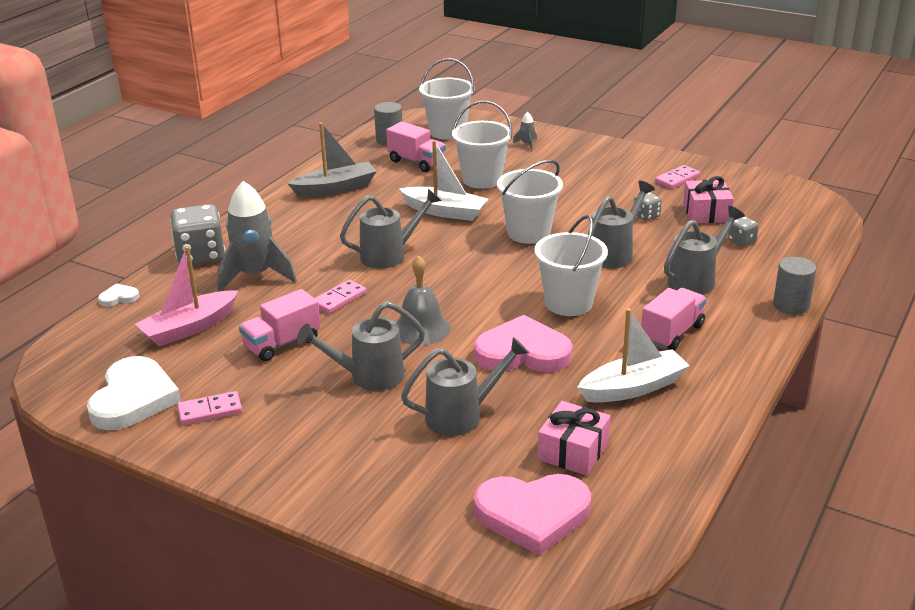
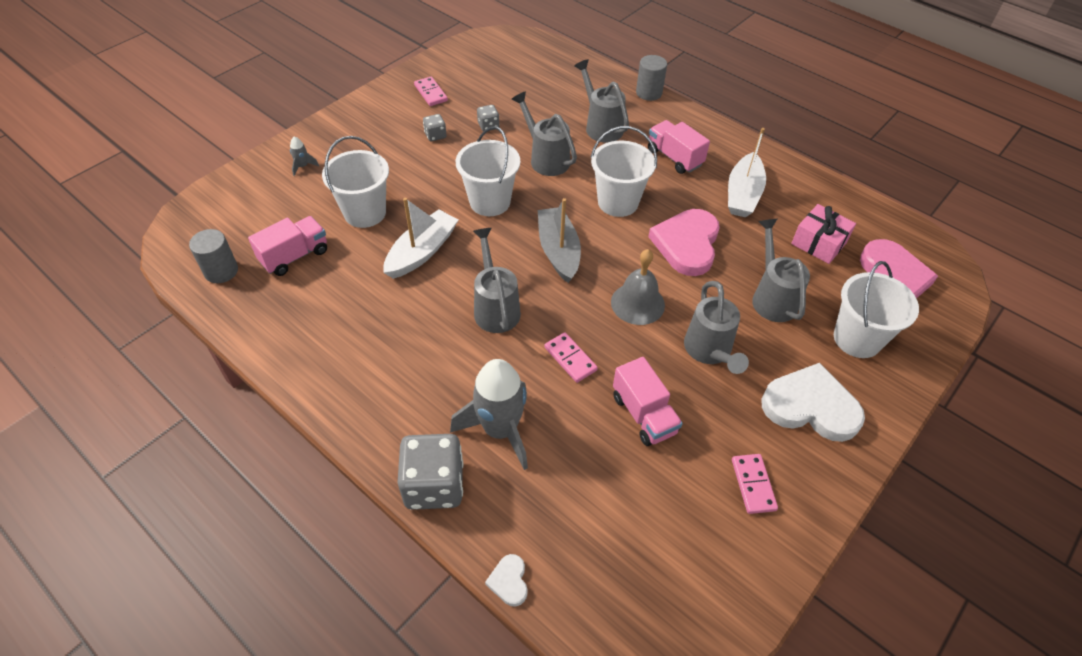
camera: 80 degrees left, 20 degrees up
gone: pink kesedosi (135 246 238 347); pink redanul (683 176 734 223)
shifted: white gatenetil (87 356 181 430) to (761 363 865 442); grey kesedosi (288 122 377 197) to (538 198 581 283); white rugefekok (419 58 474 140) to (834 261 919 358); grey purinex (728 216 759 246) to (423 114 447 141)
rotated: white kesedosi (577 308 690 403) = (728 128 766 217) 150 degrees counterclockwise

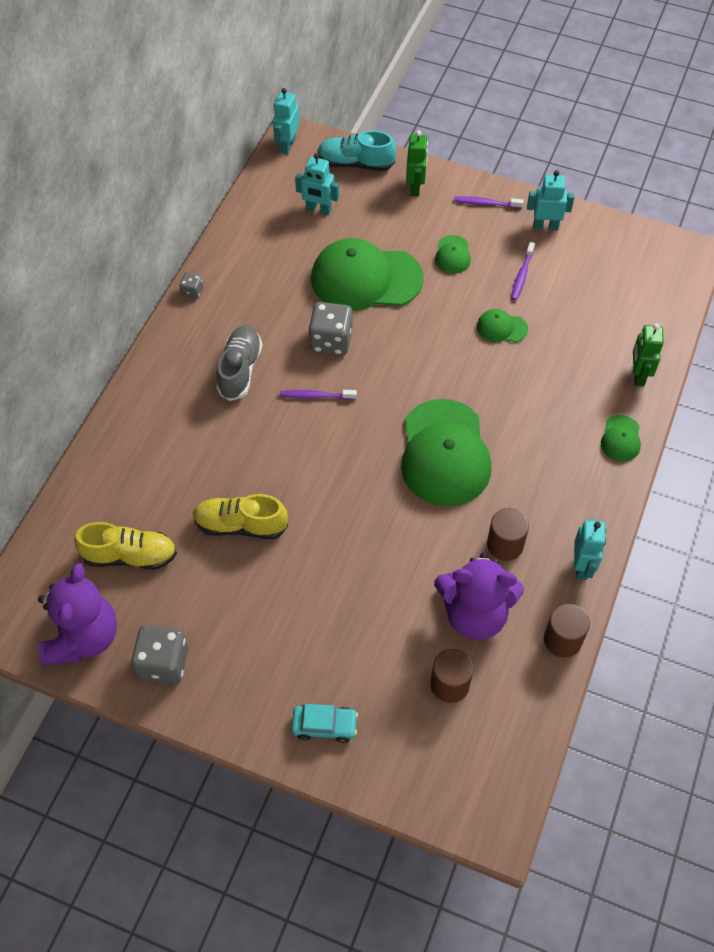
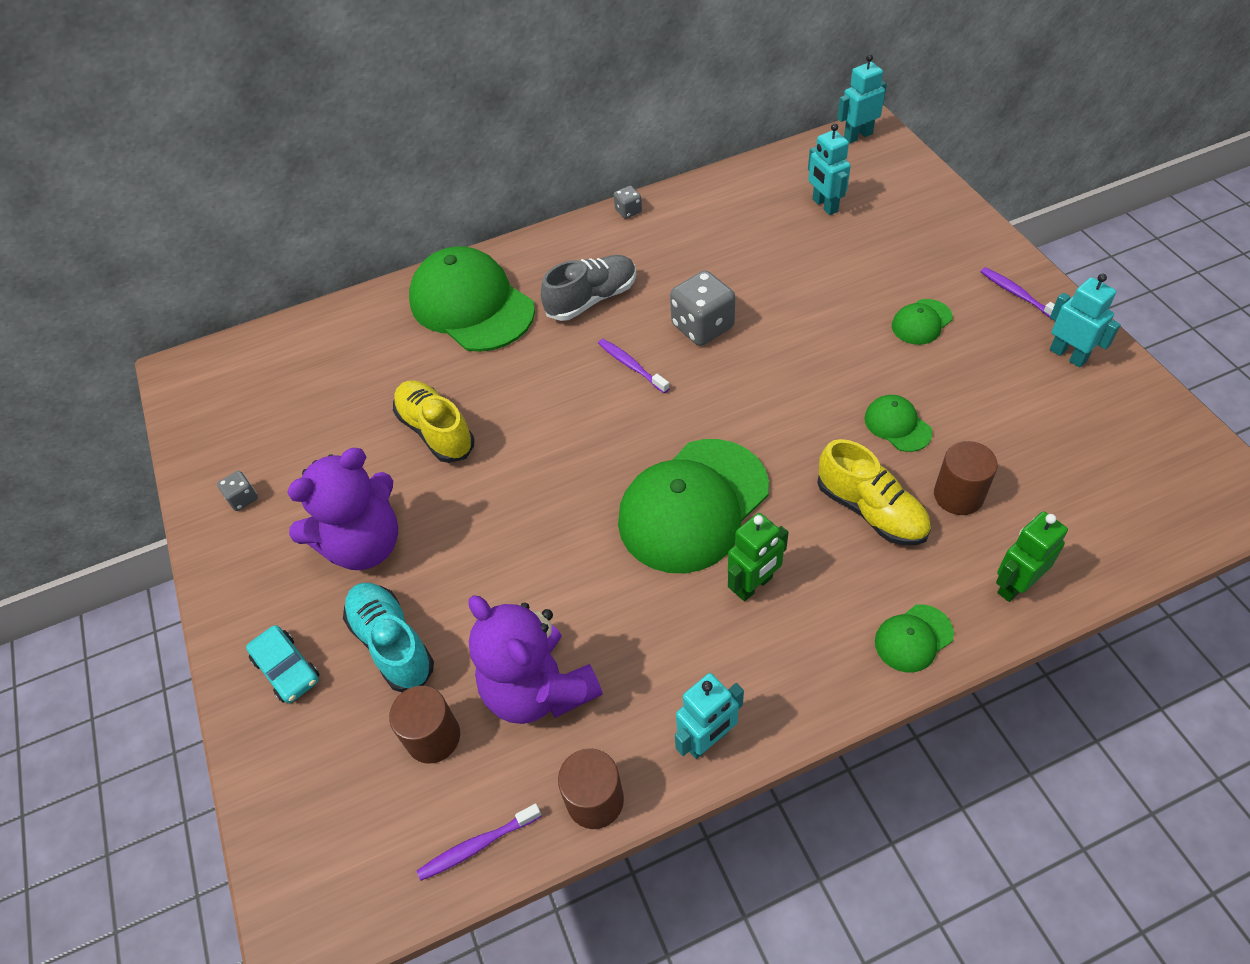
camera: 50 degrees right, 5 degrees down
shifted: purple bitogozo (38 563 117 665) to (287 448 398 570); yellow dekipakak (74 522 177 570) to (817 439 931 545); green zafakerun (311 238 424 311) to (409 246 535 352); turquoise dekipakak (318 130 396 171) to (343 583 434 692); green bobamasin (406 131 428 196) to (728 513 789 601); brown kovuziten (487 508 529 561) to (934 441 998 515); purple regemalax (511 242 535 300) to (417 804 542 881)
scaled: grey purinex (131 625 188 685) = (217 471 258 511) x0.50

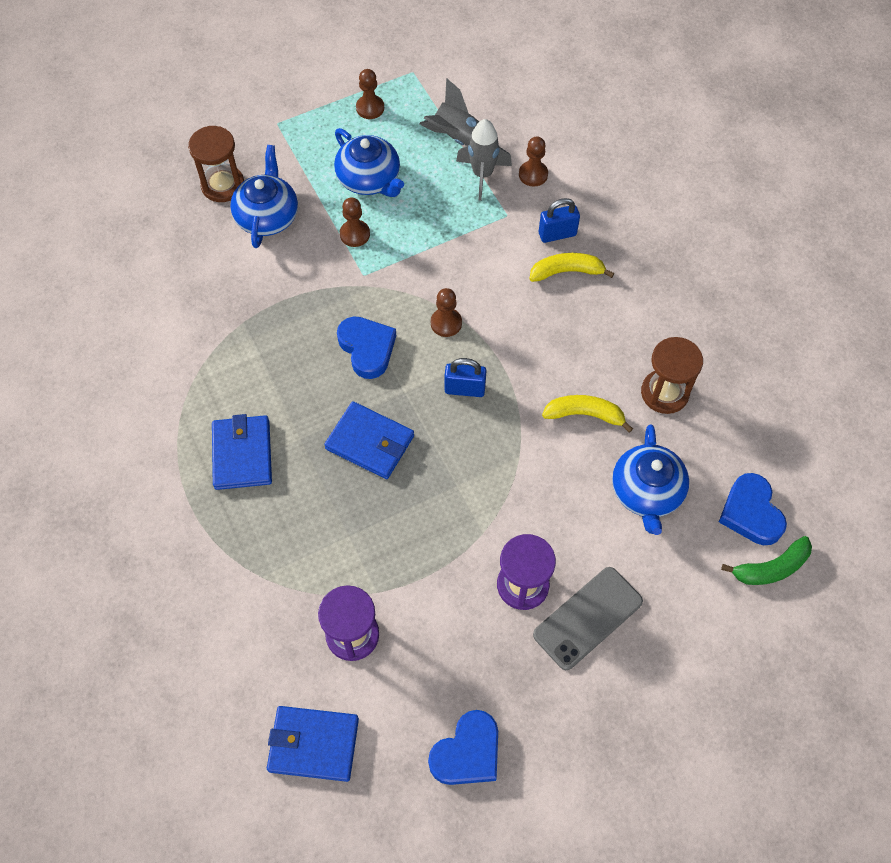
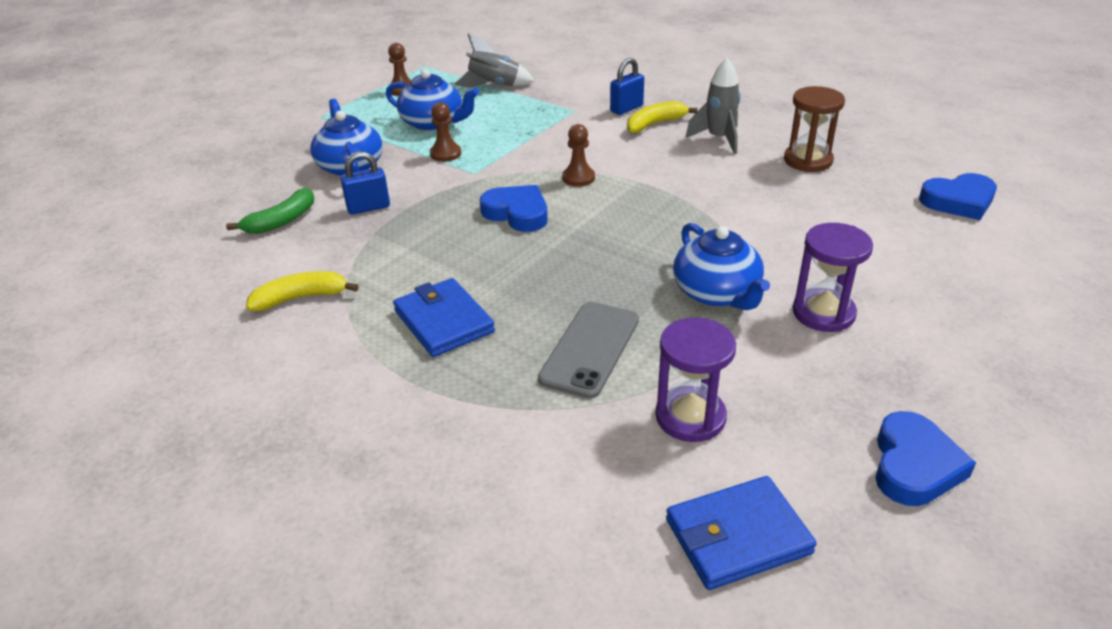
camera: 25 degrees left, 25 degrees down
gone: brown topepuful (188 126 244 202); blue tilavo (324 401 414 479); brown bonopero (519 137 548 187)
shifted: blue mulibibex (444 358 486 397) to (340 152 390 215); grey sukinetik (456 119 512 201) to (685 58 741 154); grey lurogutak (533 567 643 670) to (538 302 639 399); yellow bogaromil (542 395 633 433) to (246 271 359 311); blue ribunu (612 424 689 535) to (673 223 770 310); green bogaromil (721 536 812 585) to (226 188 314 234)
rotated: blue gatenetil (719 473 787 545) = (919 173 997 220) 60 degrees counterclockwise

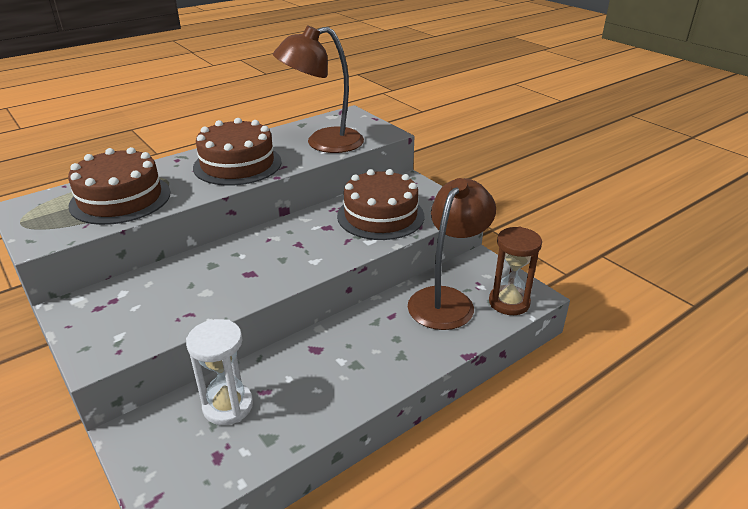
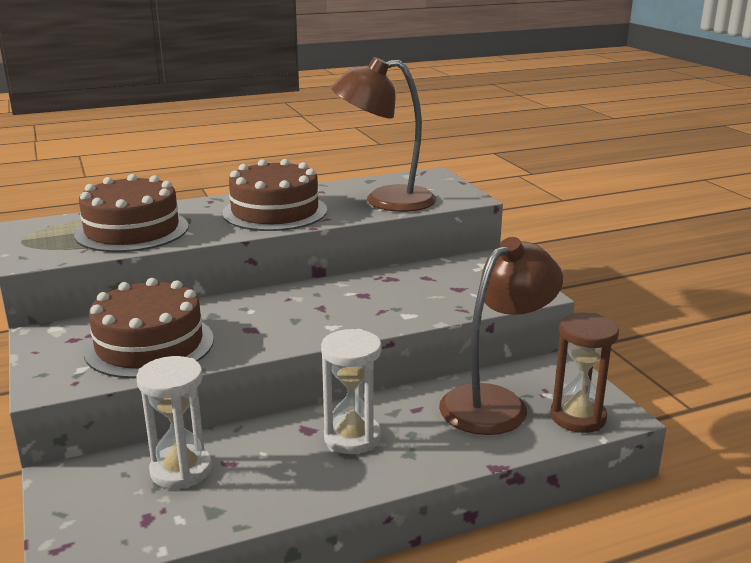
camera: 15 degrees right, 10 degrees down
new: white topepuful (321 329 381 454)
shifted: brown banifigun (337 169 425 240) to (84 278 214 378)

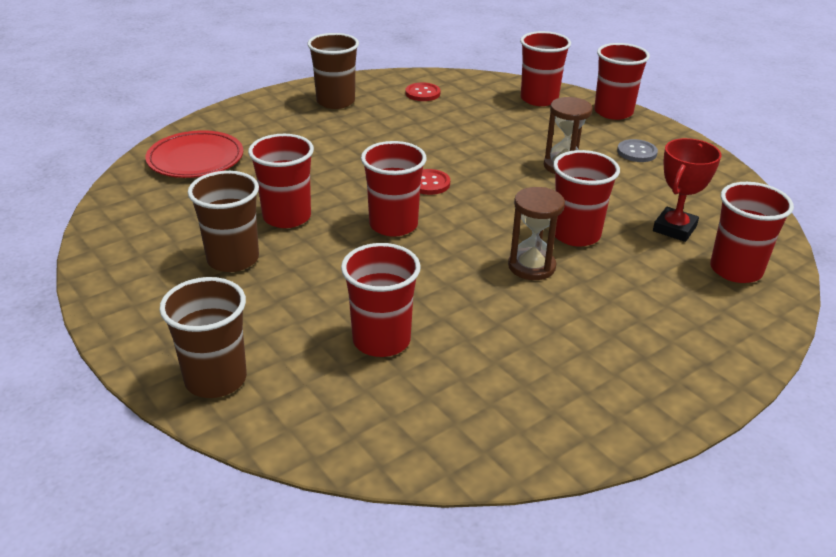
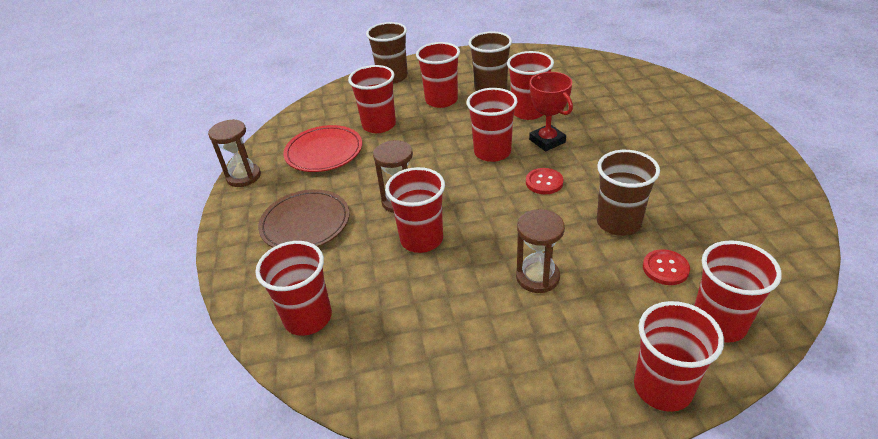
camera: 120 degrees right, 5 degrees up
gone: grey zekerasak (617 139 658 162)
new: brown topepuful (208 119 261 187); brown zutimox (258 189 350 247); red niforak (416 42 460 108)
shifted: red zutimox (145 130 243 178) to (283 125 362 172); brown niforak (308 33 359 109) to (597 150 660 236); red zekerasak (406 82 440 101) to (643 249 690 285); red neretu (653 138 721 242) to (529 72 573 151)

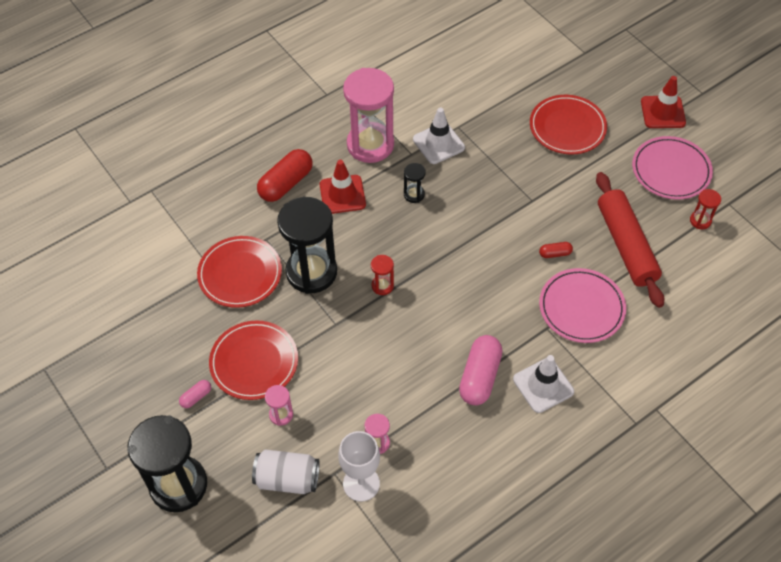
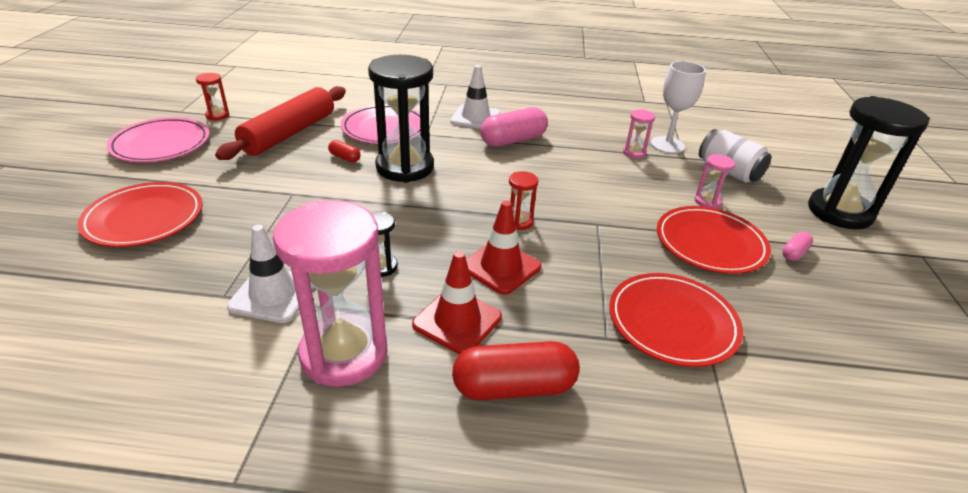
camera: 140 degrees left, 20 degrees down
shifted: black topepuful (277 197 337 294) to (368 55 434 183); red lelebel (641 76 686 128) to (466 201 542 295)
rotated: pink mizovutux (179 380 211 408) = (782 232 813 261) 45 degrees counterclockwise

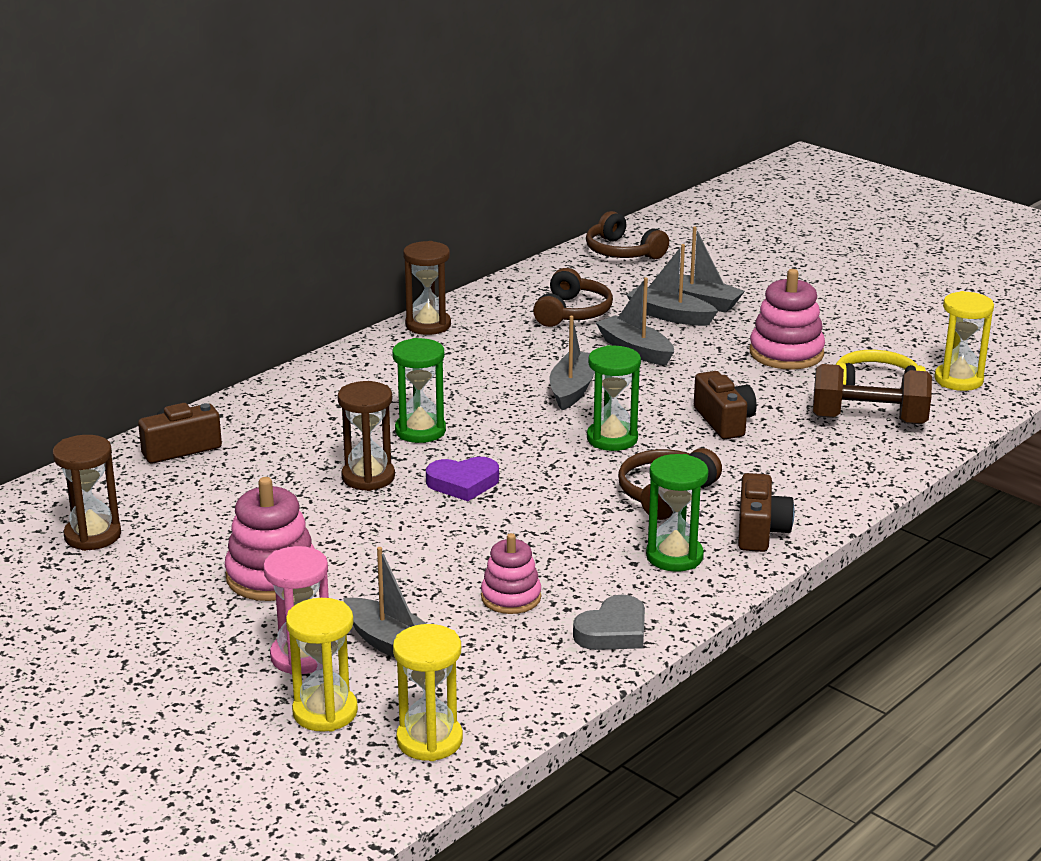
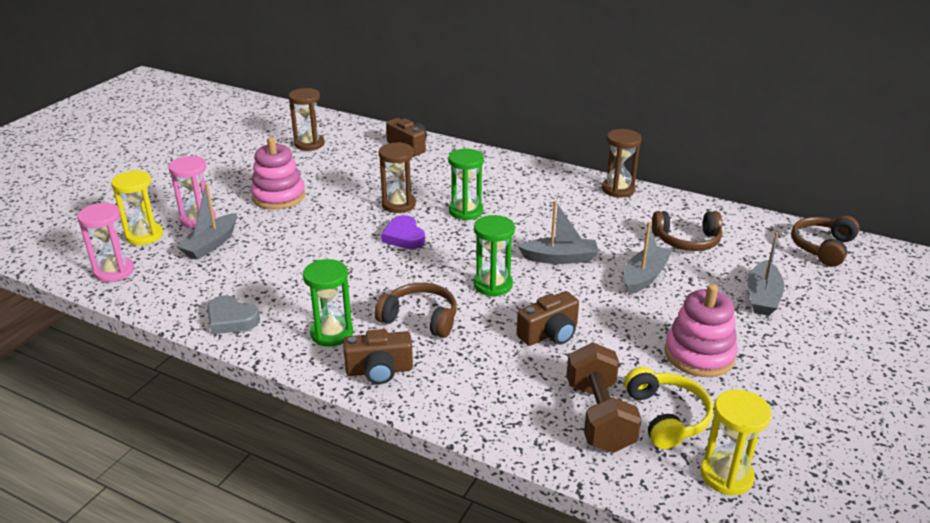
camera: 75 degrees right, 5 degrees up
gone: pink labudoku (481 533 541 614); grey kesedosi (627 244 718 326)
repainted: yellow topepuful (393 624 463 761) to pink topepuful (77 202 134 282)

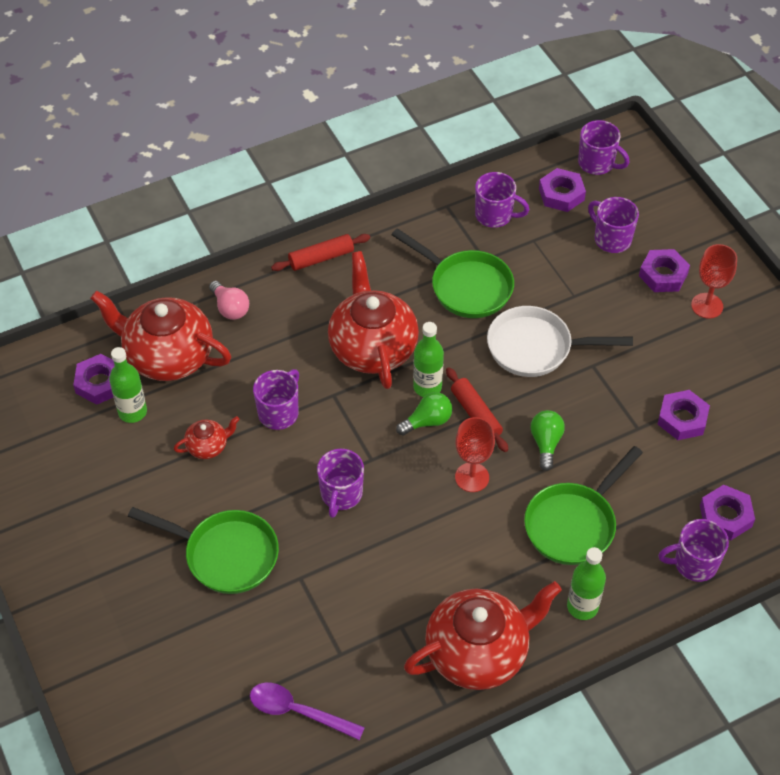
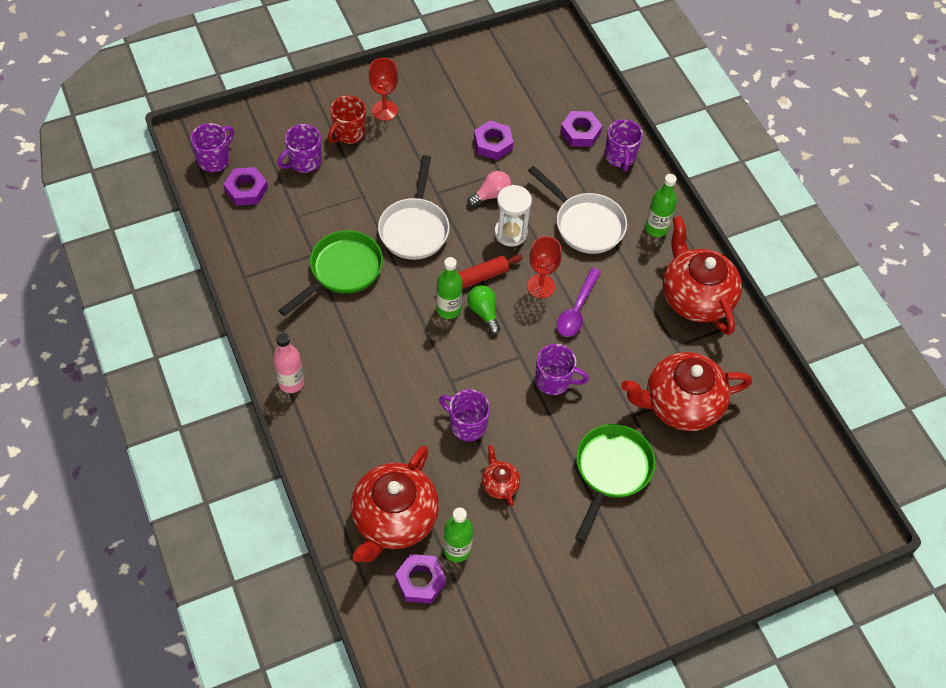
camera: 90 degrees left, 5 degrees up
gone: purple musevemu (475 172 529 228)
shifted: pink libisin (209 281 249 320) to (467 171 511 207); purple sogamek (250 683 365 740) to (557 268 601 337); red ribunu (328 251 419 389) to (621 352 752 431)
swapped: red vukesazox (271 234 370 271) to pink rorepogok (273 333 304 393); green libisin (531 410 565 471) to white topepuful (494 185 532 247); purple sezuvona (639 249 690 292) to red musevemu (328 95 366 144)
repainted: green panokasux (524 446 643 565) to white panokasux (528 166 627 254)

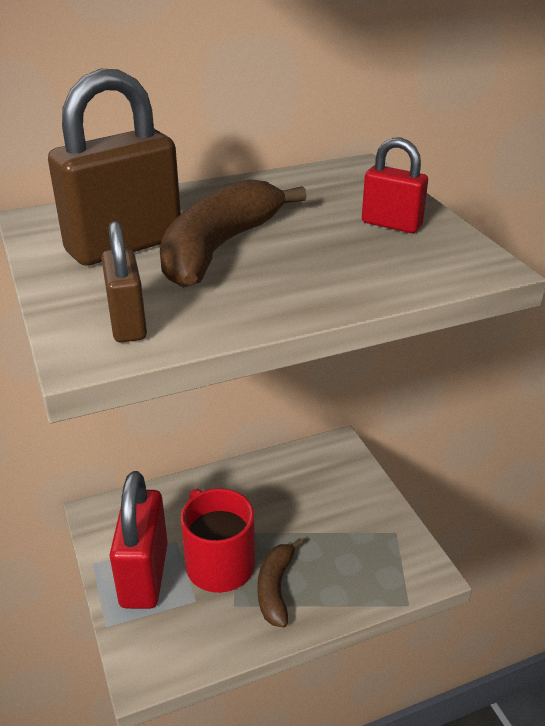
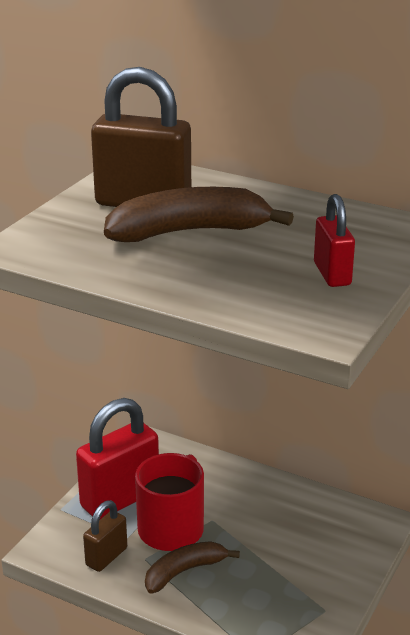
camera: 50 degrees right, 5 degrees down
shifted: brown mulibibex (101 221 147 343) to (83 500 127 572)

